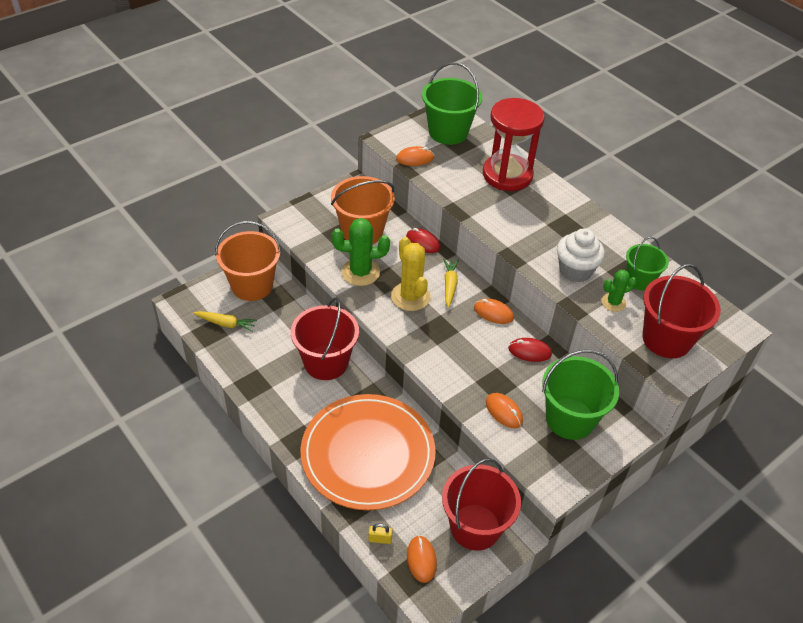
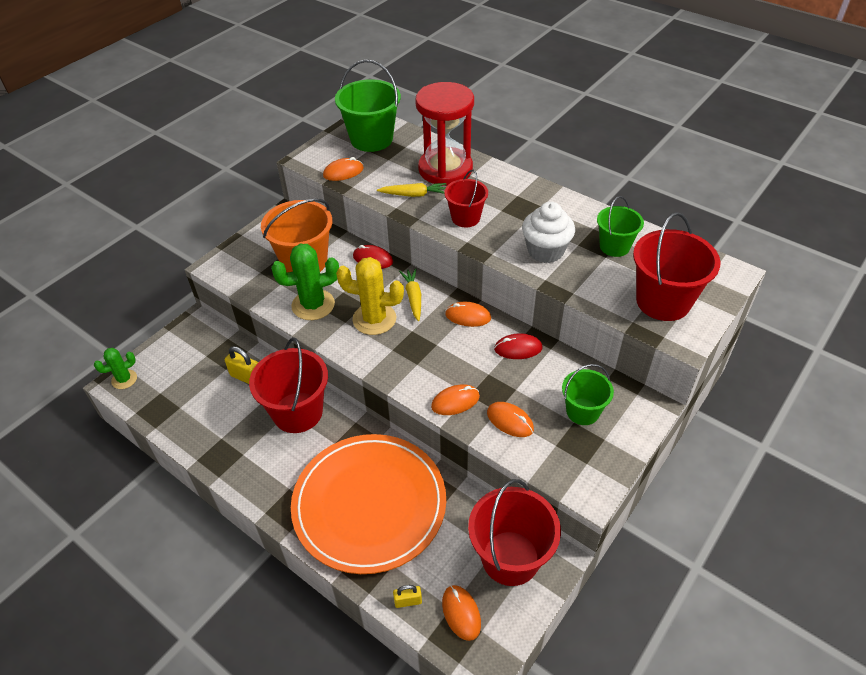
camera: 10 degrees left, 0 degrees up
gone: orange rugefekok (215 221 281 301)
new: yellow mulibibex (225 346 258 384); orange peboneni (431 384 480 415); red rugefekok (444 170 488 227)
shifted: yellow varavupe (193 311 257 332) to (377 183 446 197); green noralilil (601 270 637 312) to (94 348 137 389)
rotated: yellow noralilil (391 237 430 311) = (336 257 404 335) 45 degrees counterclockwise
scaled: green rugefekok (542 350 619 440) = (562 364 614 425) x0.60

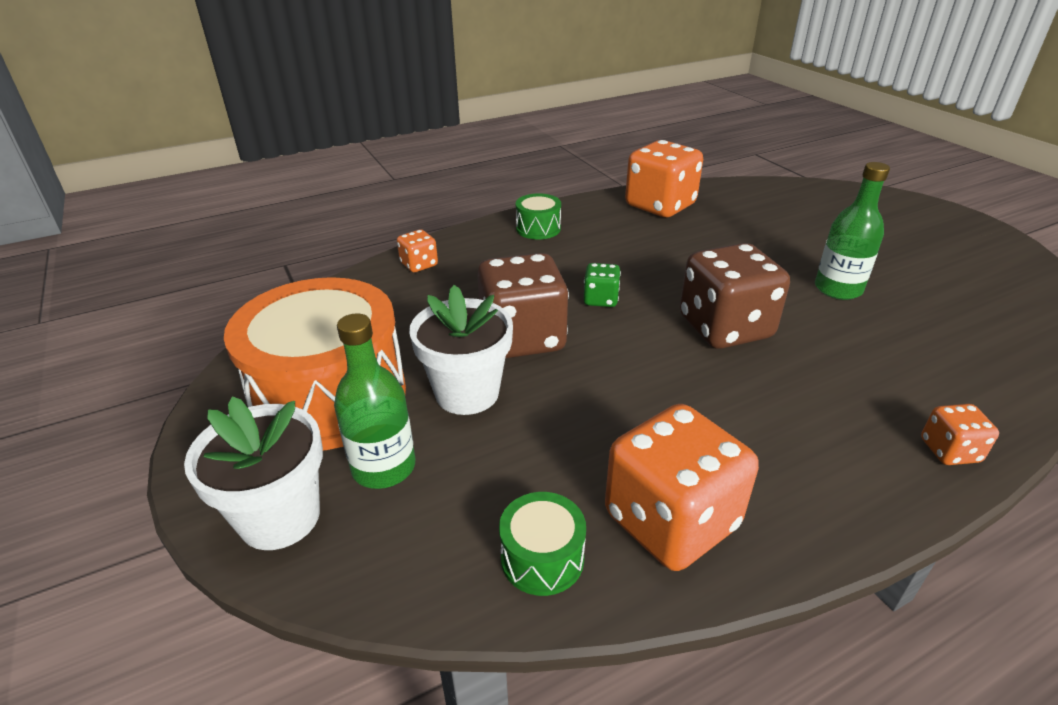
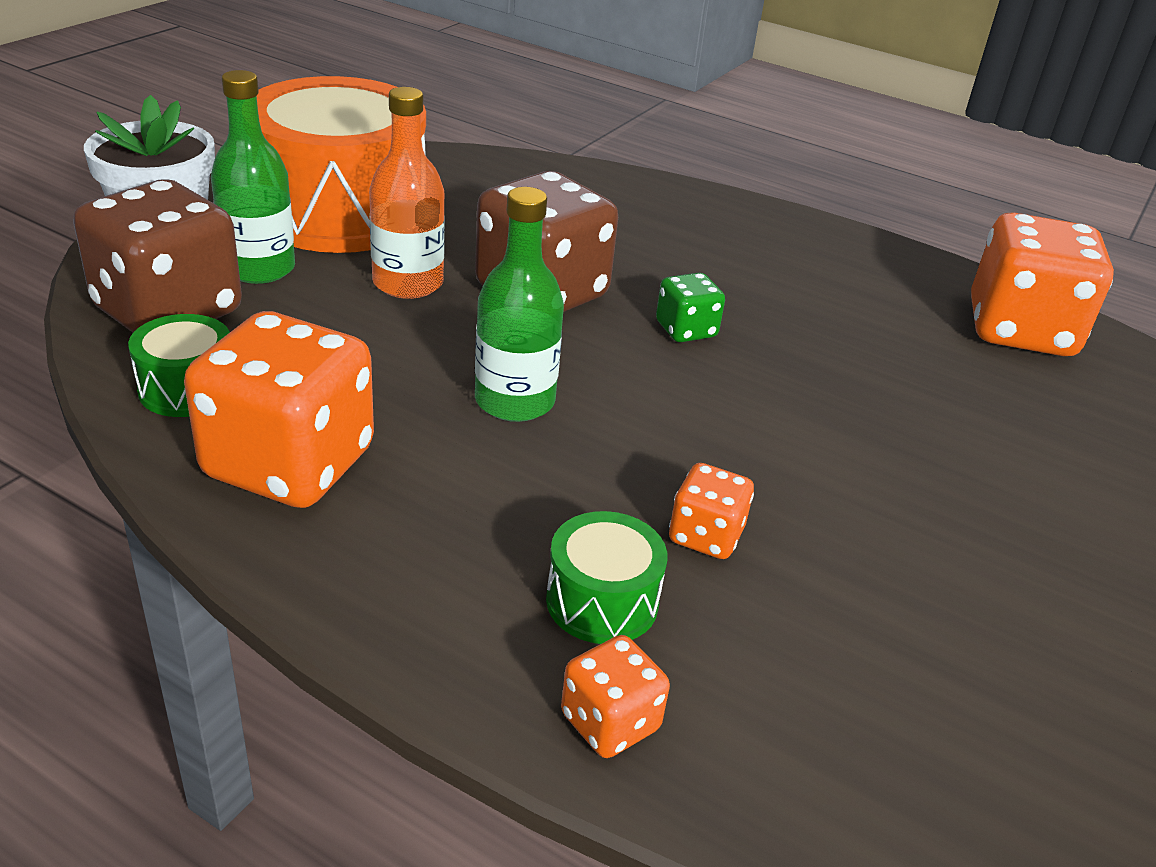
camera: 55 degrees right, 0 degrees up
shifted: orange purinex (397 230 438 272) to (669 463 754 559); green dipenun (516 193 561 239) to (546 511 667 644); brown purinex (680 243 790 349) to (73 179 242 332); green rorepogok (815 162 890 300) to (475 187 564 422)
swapped: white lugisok (409 285 513 415) to orange rorepogok (369 87 445 299)

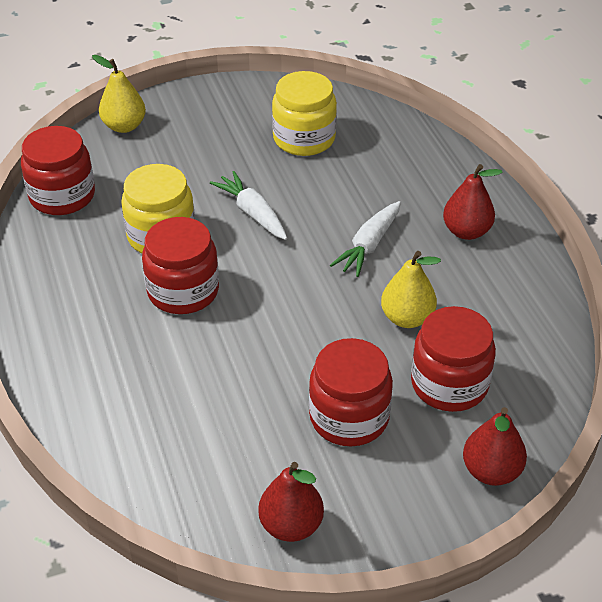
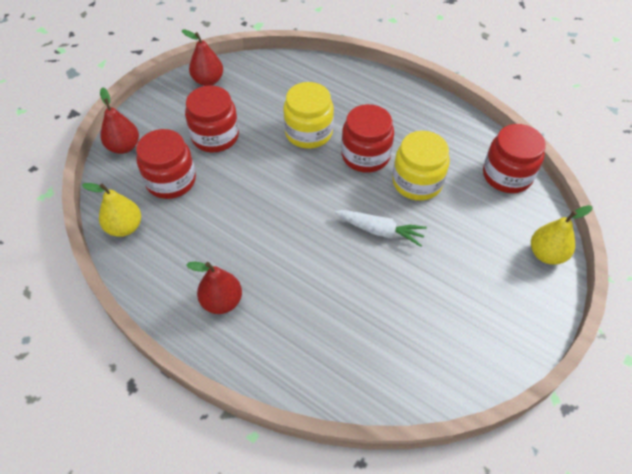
camera: 145 degrees right, 10 degrees up
gone: white varavupe (330 201 401 277)
shifted: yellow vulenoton (272 71 337 156) to (283 82 334 149); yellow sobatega (381 251 441 328) to (82 183 141 237)

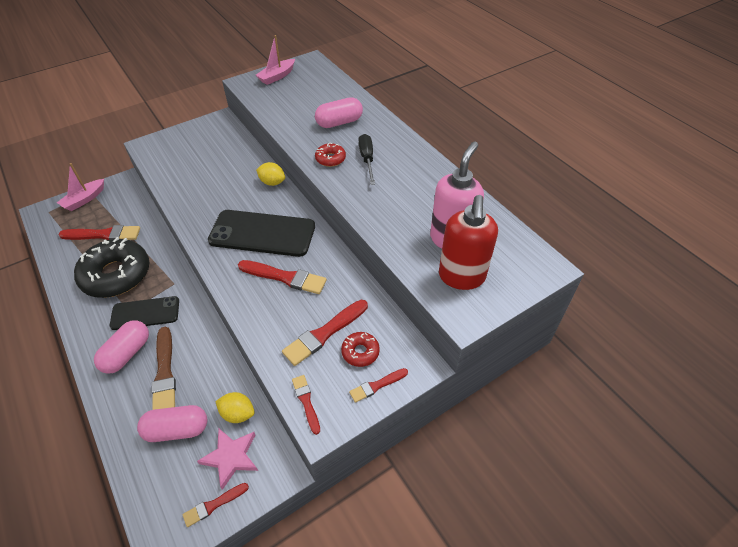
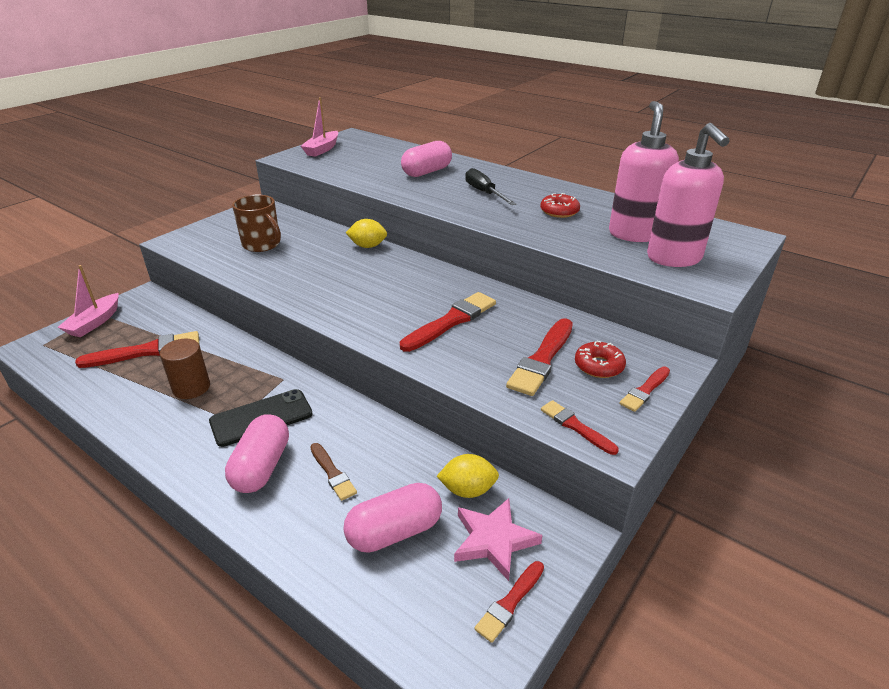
camera: 20 degrees left, 15 degrees down
gone: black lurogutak (208 210 315 257)
new: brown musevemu (232 195 281 252)
shifted: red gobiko (315 143 346 167) to (540 193 580 218)
swapped: black gobiko (74 237 149 298) to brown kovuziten (160 339 210 399)
repainted: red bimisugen (439 195 498 290) to pink bimisugen (647 123 730 267)
rotated: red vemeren (238 260 327 294) = (400 292 496 352) 45 degrees counterclockwise
scaled: brown vemeren (152 327 176 410) = (310 443 357 501) x0.58

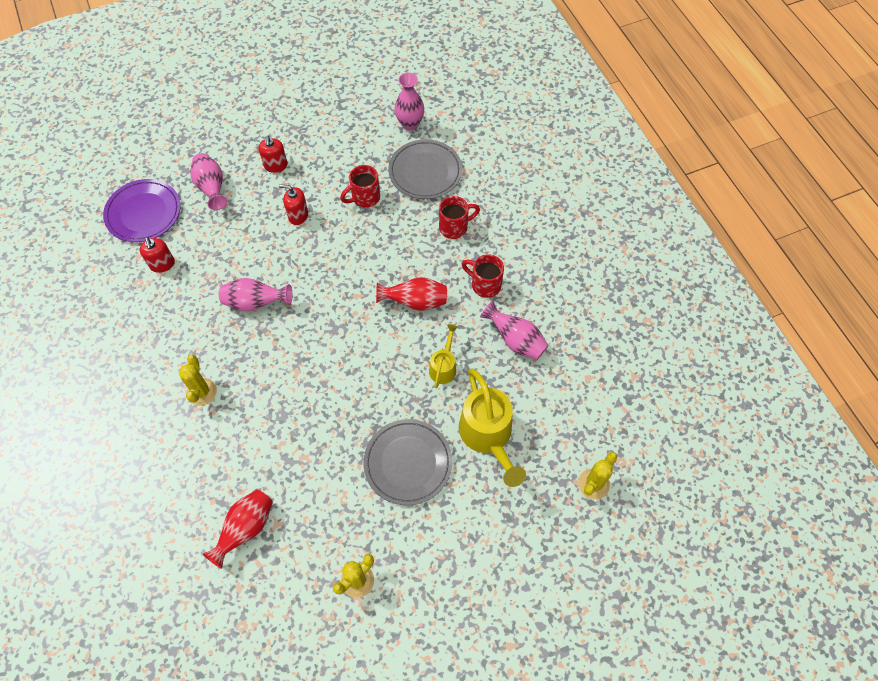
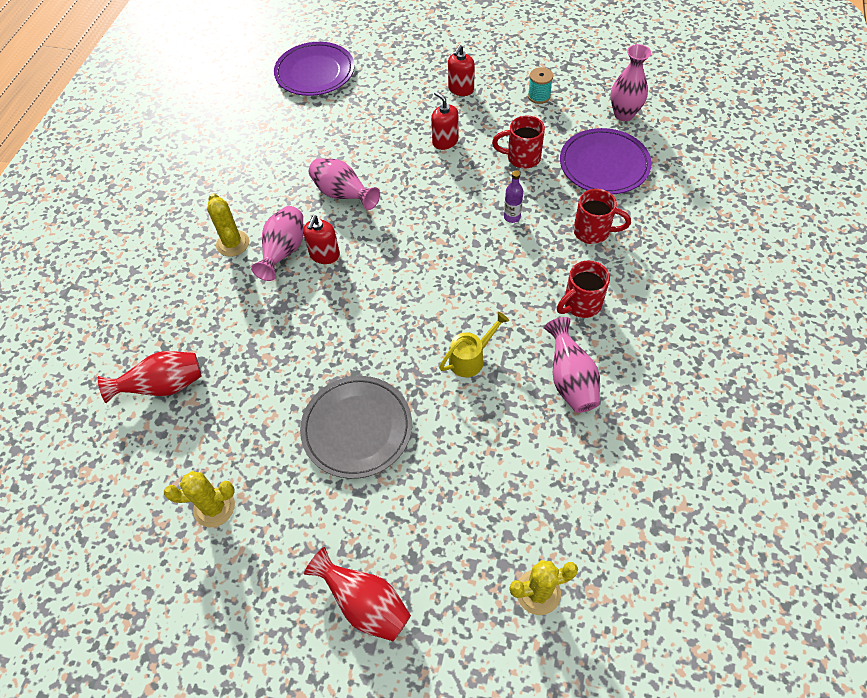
camera: 40 degrees right, 5 degrees down
gone: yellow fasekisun (459 368 526 487)
new: purple rorepogok (504 170 523 223); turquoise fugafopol (528 67 553 104)
shifted: red bimisugen (139 237 175 273) to (303 216 340 264); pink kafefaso (190 153 227 210) to (251 206 304 281); red kafefaso (376 277 447 311) to (304 547 411 641)
repainted: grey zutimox (388 139 462 199) to purple zutimox (560 128 652 194)
rotated: yellow noralilil (179 355 217 406) = (207 193 249 257) 60 degrees counterclockwise; red musevemu (462 254 504 298) = (557 260 610 318) 105 degrees counterclockwise

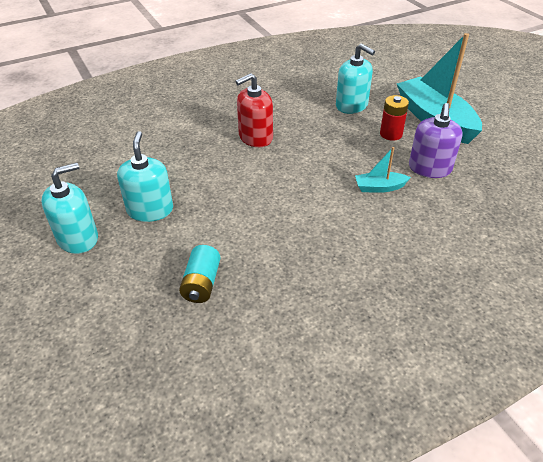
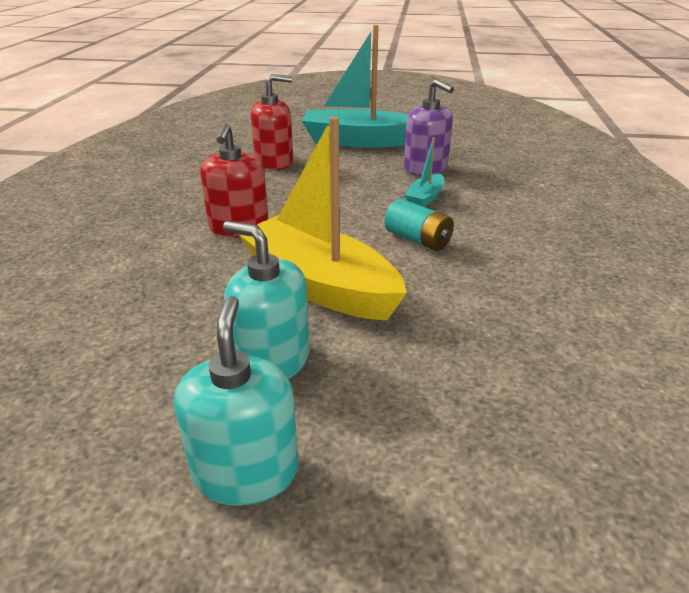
camera: 55 degrees left, 10 degrees down
gone: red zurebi (380 95 409 141)
new: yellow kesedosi (239 116 407 320)
shifted: turquoise zurebi (179 245 220 303) to (385 199 454 251)
repainted: turquoise bimisugen (336 43 375 114) to red bimisugen (251 74 293 170)

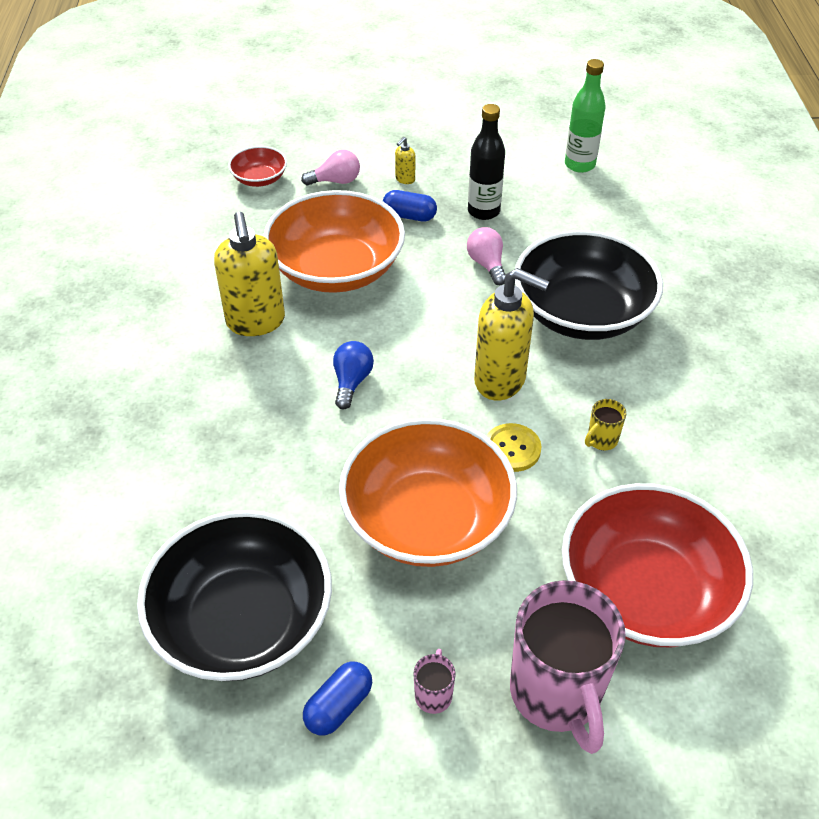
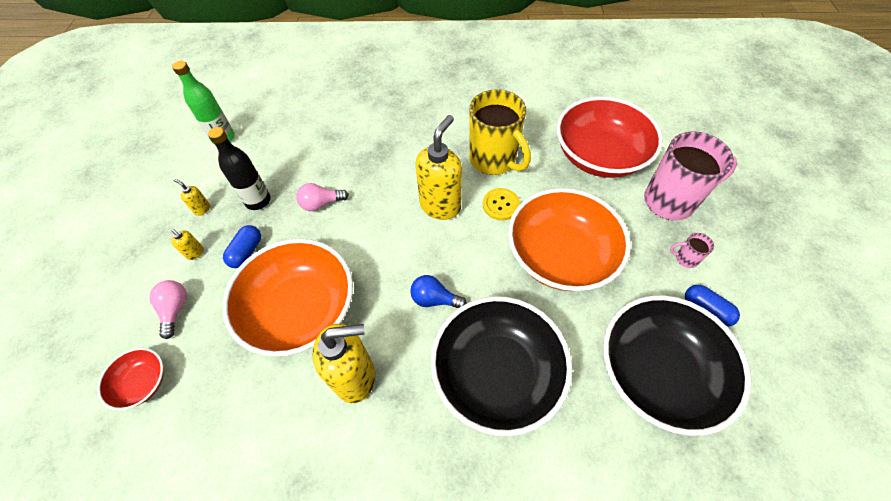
camera: 85 degrees left, 10 degrees up
new: yellow bimisugen (174 179 210 216)
shifted: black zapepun (515 230 663 340) to (430 296 572 436)
scaled: yellow musevemu (585 399 626 450) = (469 89 531 175) x2.45

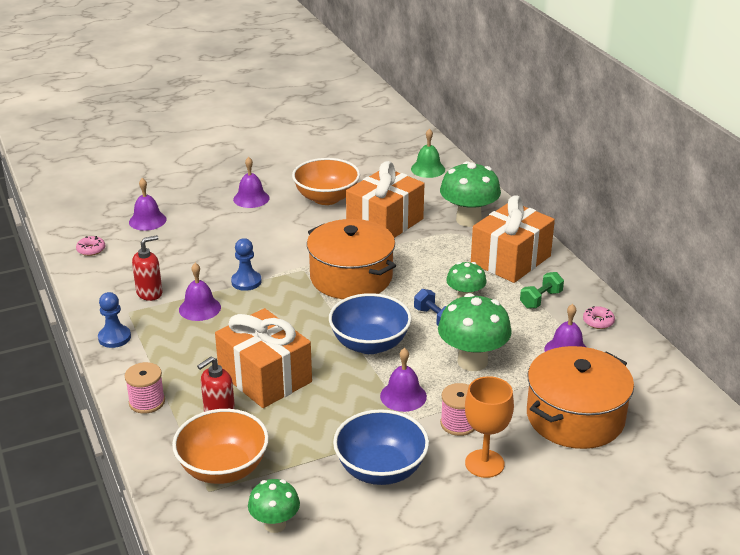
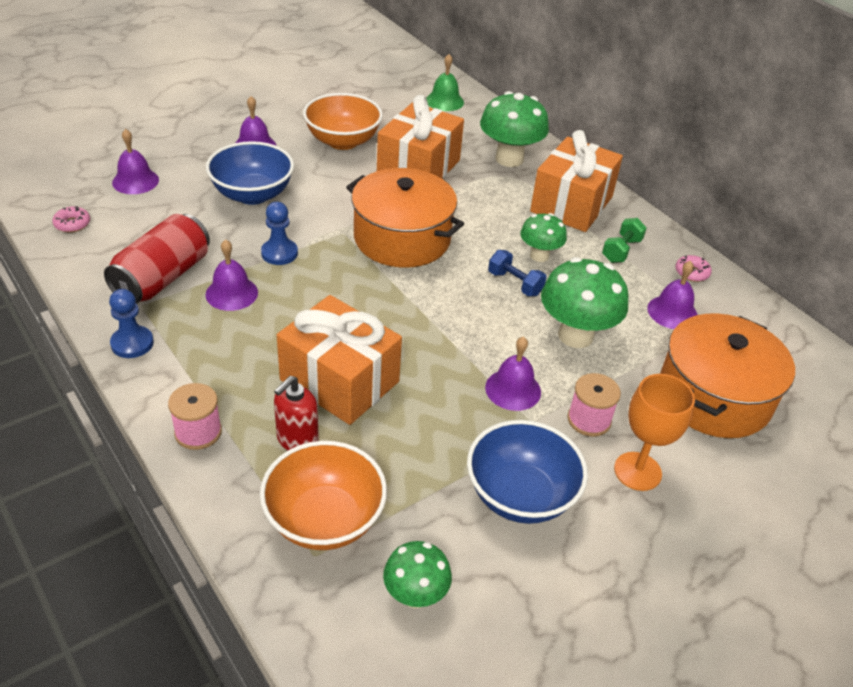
camera: 15 degrees left, 10 degrees up
shifted: blue zapepun (329 293 412 354) to (206 141 294 205)
swapped: red bimisugen (132 235 162 301) to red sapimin (104 214 210 304)

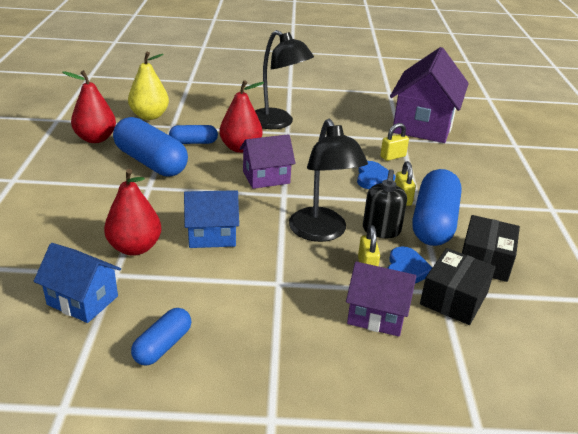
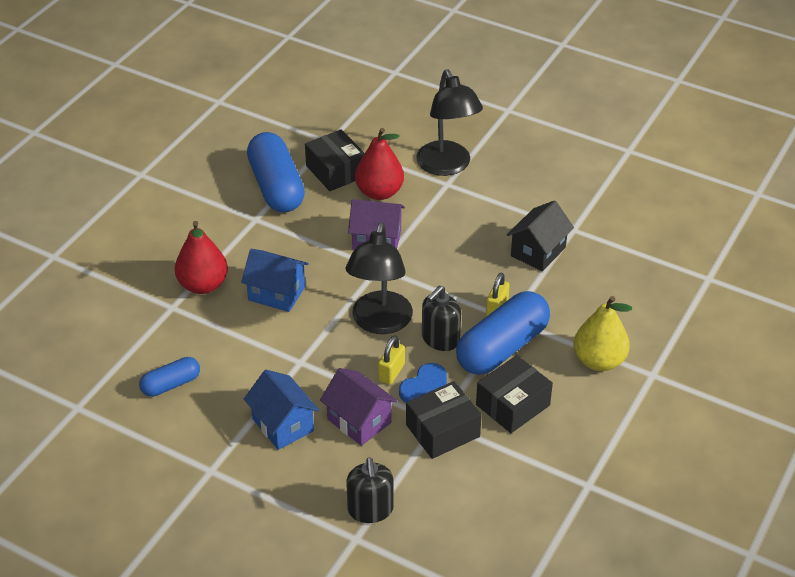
camera: 30 degrees right, 10 degrees up
gone: red sobatega (62 70 116 143); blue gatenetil (357 161 396 189); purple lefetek (390 47 469 143)
new: black bimisugen (346 457 393 523)
shifted: blue lefetek (34 243 121 323) to (244 370 319 450); yellow sobatega (128 52 169 120) to (574 296 632 371)
swapped: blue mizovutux (169 125 218 144) to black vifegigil (305 129 365 191); yellow mulibibex (380 123 409 161) to black lefetek (507 200 574 271)

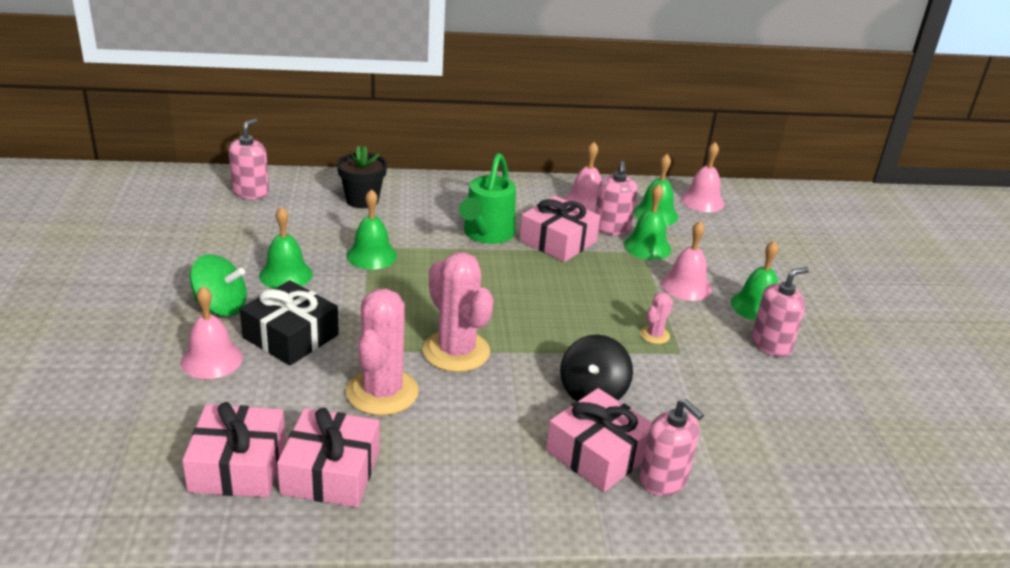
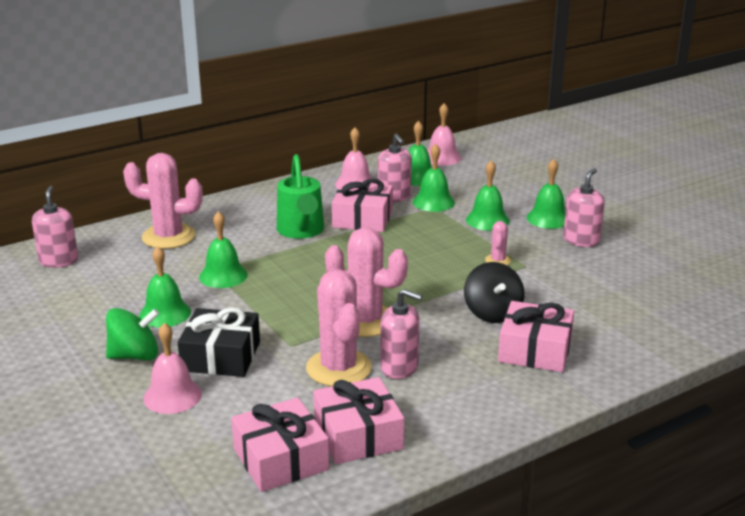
camera: 25 degrees left, 5 degrees down
shifted: pink bimisugen (639 399 704 496) to (380 289 422 379)
swapped: black lugisok (337 146 387 208) to pink noralilil (123 153 203 249)
repainted: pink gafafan (661 221 712 301) to green gafafan (466 160 510 231)

